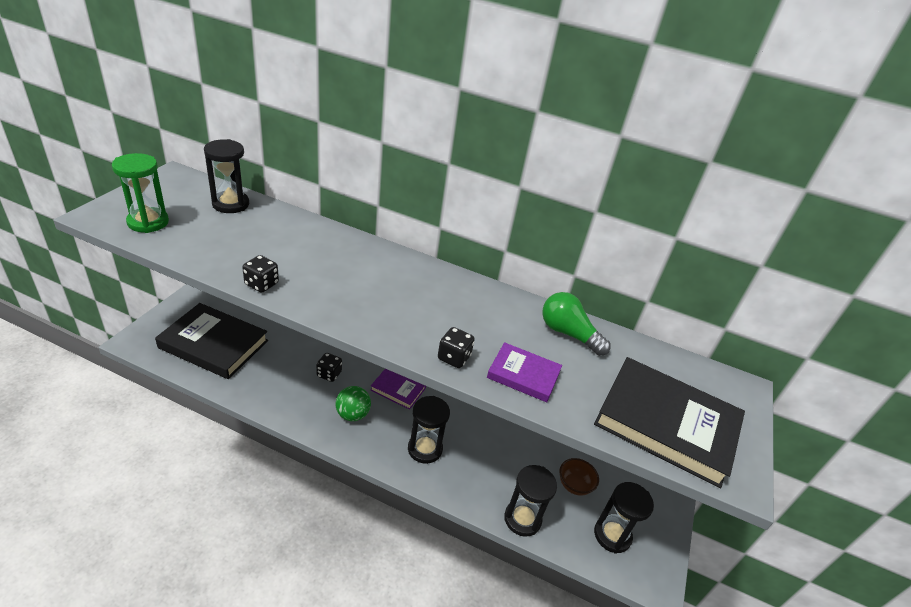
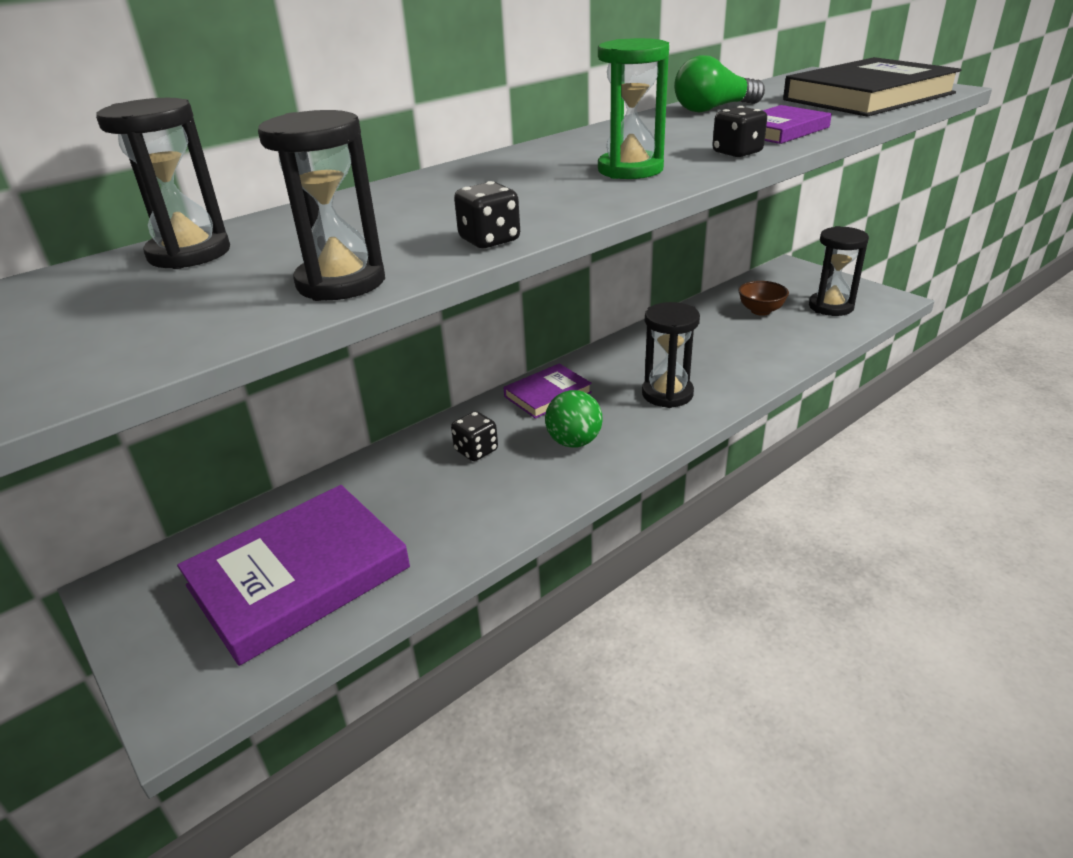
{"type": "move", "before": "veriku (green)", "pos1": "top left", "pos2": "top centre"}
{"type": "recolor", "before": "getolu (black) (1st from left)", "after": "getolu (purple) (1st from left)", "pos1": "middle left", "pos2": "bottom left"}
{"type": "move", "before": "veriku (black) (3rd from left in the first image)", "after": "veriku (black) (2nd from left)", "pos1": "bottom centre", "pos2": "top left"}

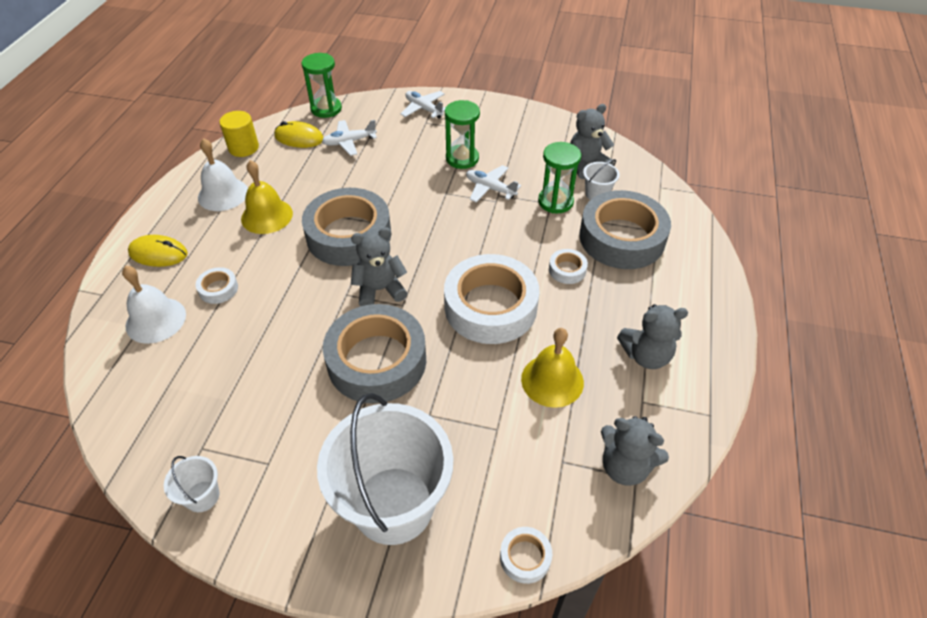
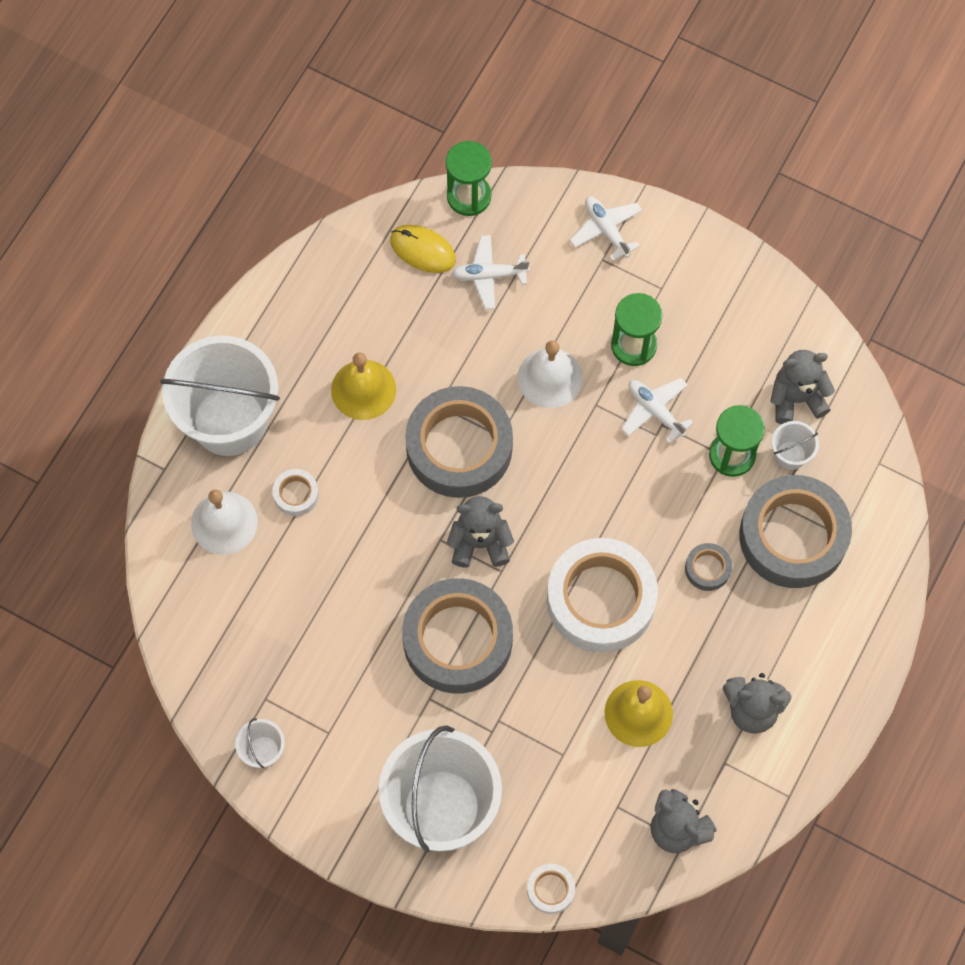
{"type": "replace", "before": "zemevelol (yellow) (1st from left)", "after": "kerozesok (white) (1st from left)", "pos1": "middle left", "pos2": "middle left"}
{"type": "move", "before": "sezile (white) (2nd from left)", "pos1": "top left", "pos2": "centre"}
{"type": "delete", "before": "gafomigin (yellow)", "pos1": "top left"}
{"type": "recolor", "before": "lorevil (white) (4th from left)", "after": "lorevil (grey) (3rd from left)", "pos1": "centre", "pos2": "middle right"}

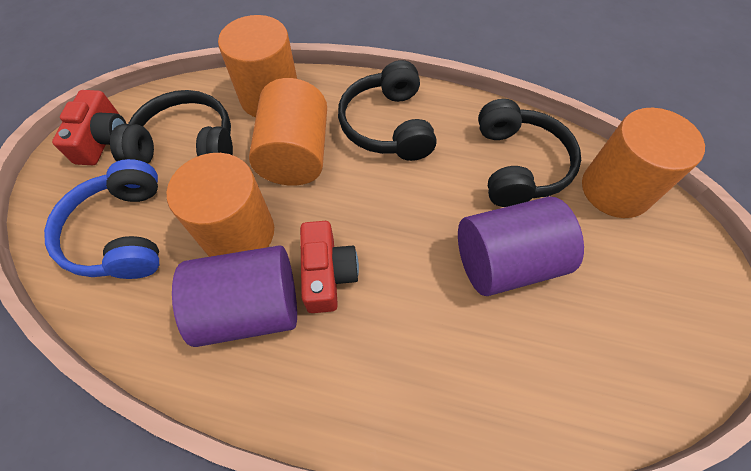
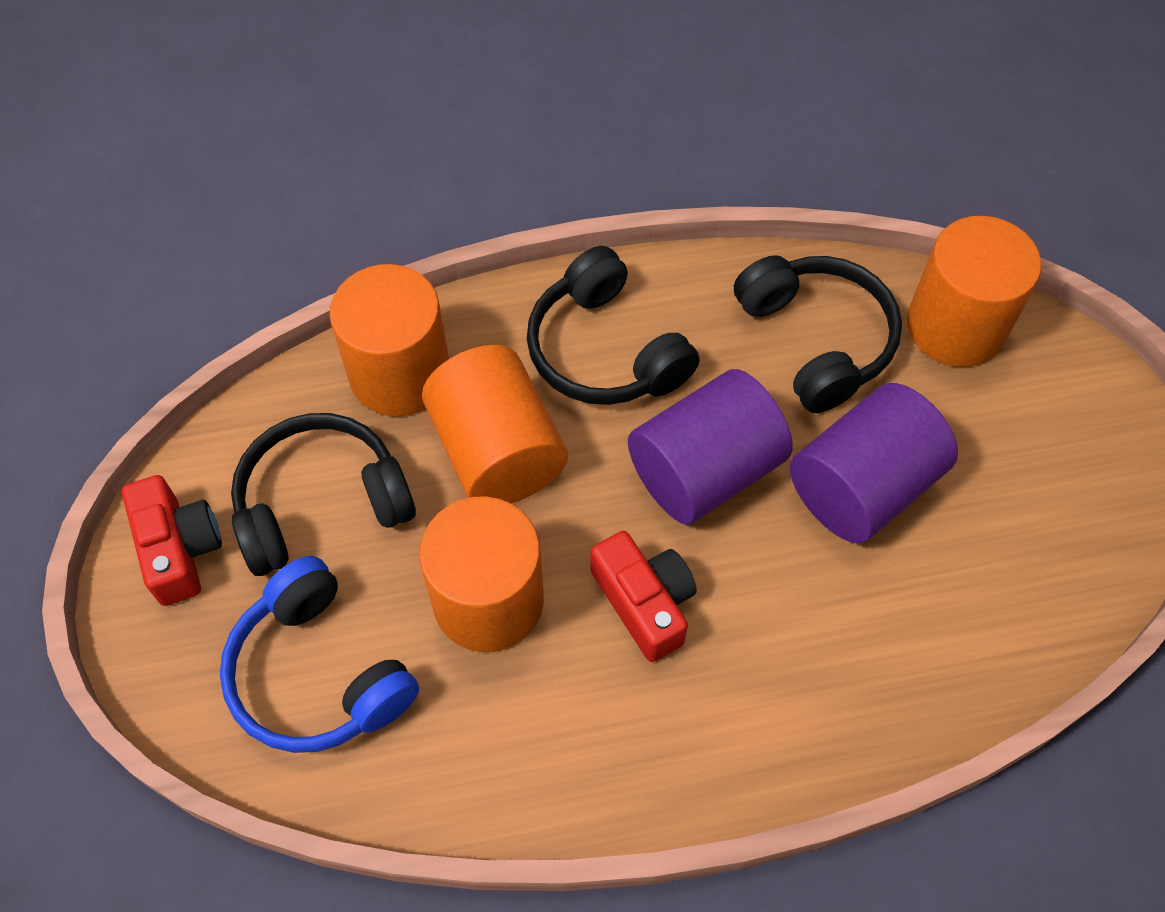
{"type": "move", "before": "gafomigin (purple) (1st from left)", "pos1": "middle left", "pos2": "centre"}

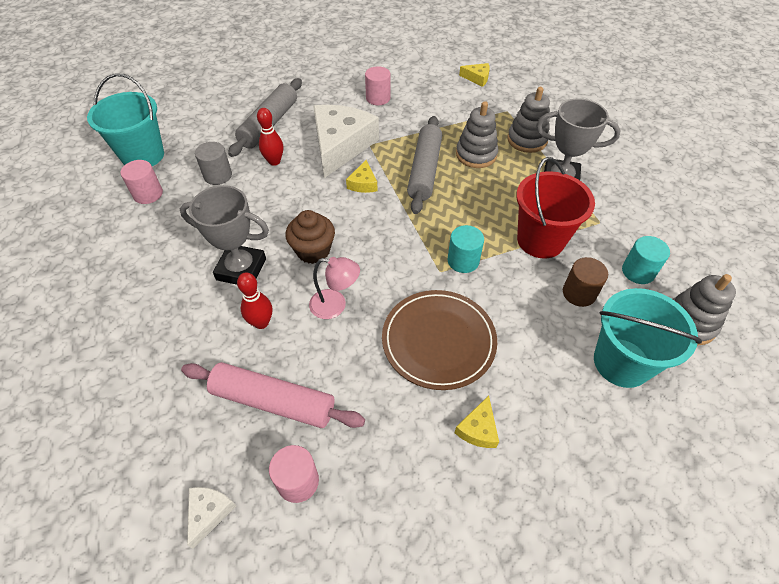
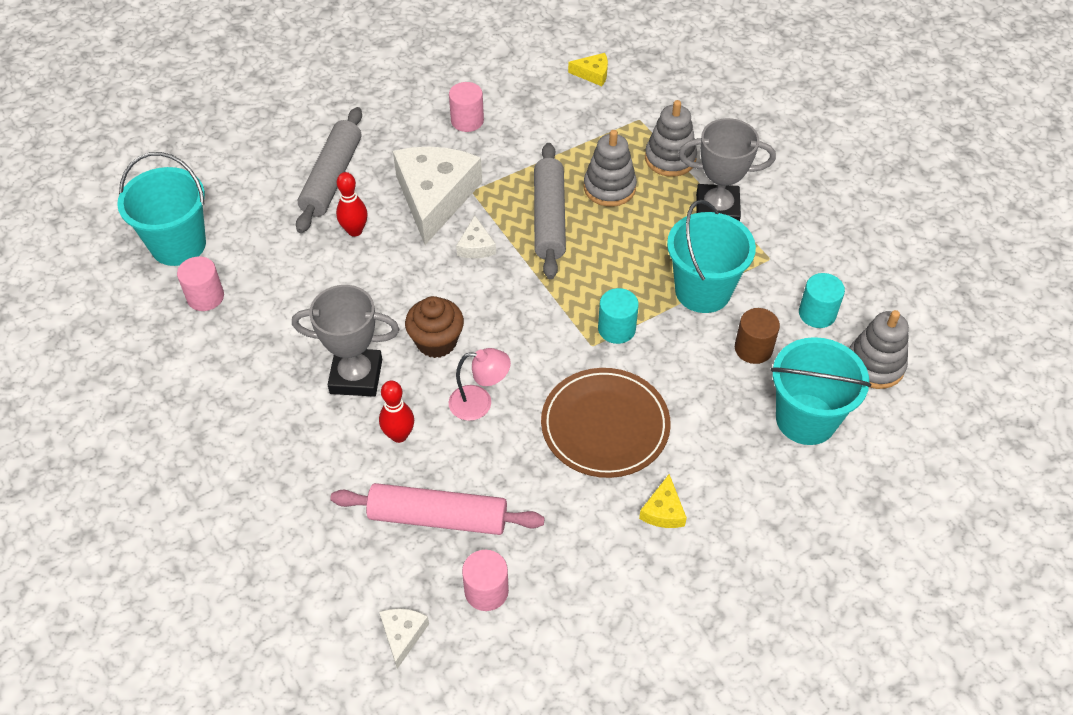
{"type": "delete", "before": "gafomigin (grey)", "pos1": "top left"}
{"type": "recolor", "before": "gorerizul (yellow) (1st from left)", "after": "gorerizul (white) (3rd from left)", "pos1": "top centre", "pos2": "top centre"}
{"type": "recolor", "before": "kerozesok (red)", "after": "kerozesok (turquoise) (2nd from left)", "pos1": "middle right", "pos2": "centre"}

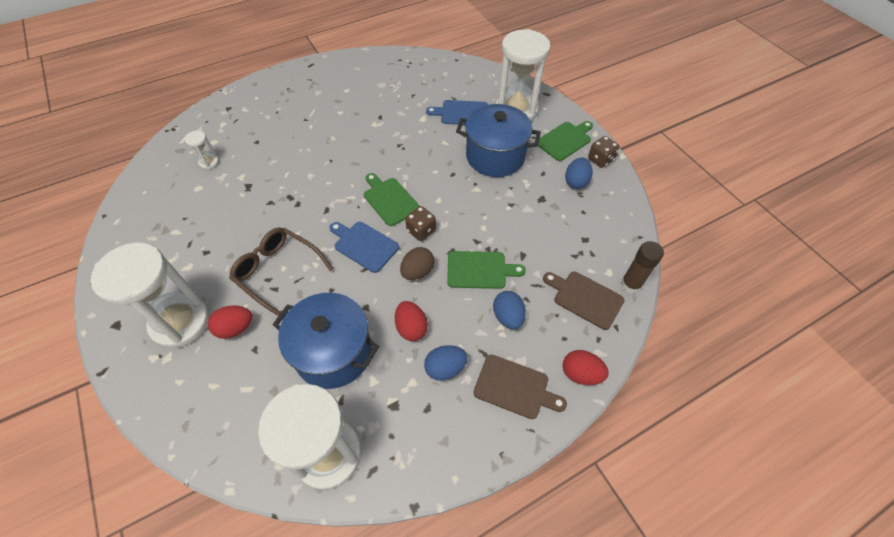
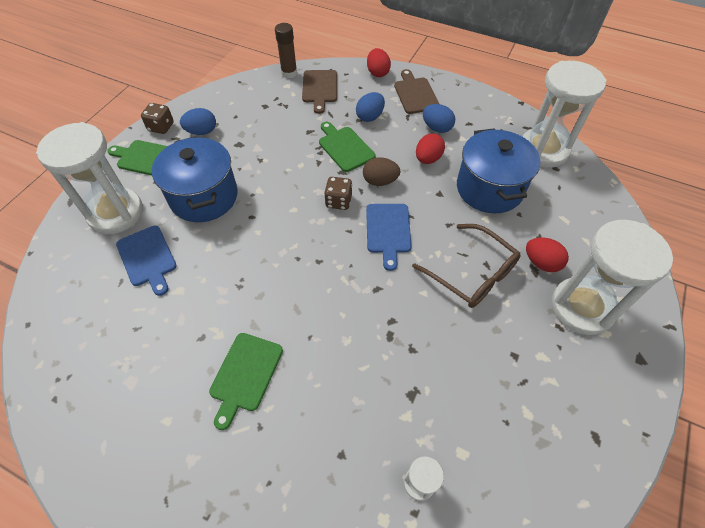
{"type": "rotate", "before": "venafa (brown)", "pos1": "middle left", "pos2": "centre", "turn": -45}
{"type": "move", "before": "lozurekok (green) (1st from left in the first image)", "after": "lozurekok (green) (2nd from left)", "pos1": "centre", "pos2": "bottom centre"}

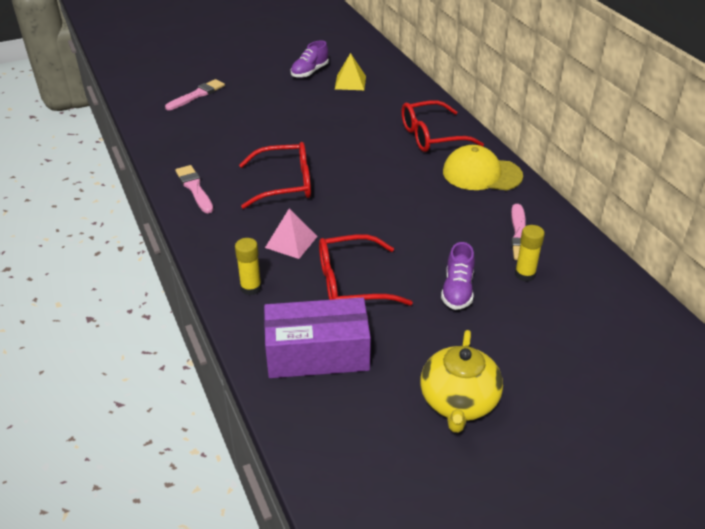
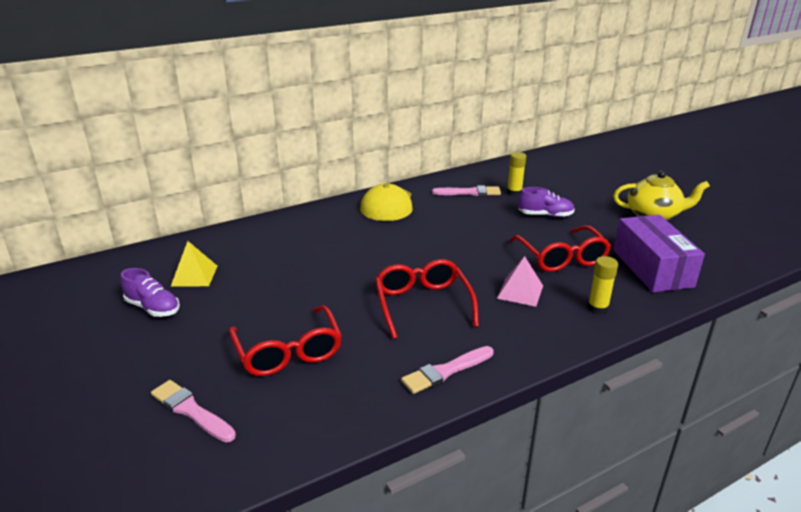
{"type": "move", "before": "venafa (red) (3rd from left in the first image)", "after": "venafa (red) (1st from left)", "pos1": "top centre", "pos2": "centre"}

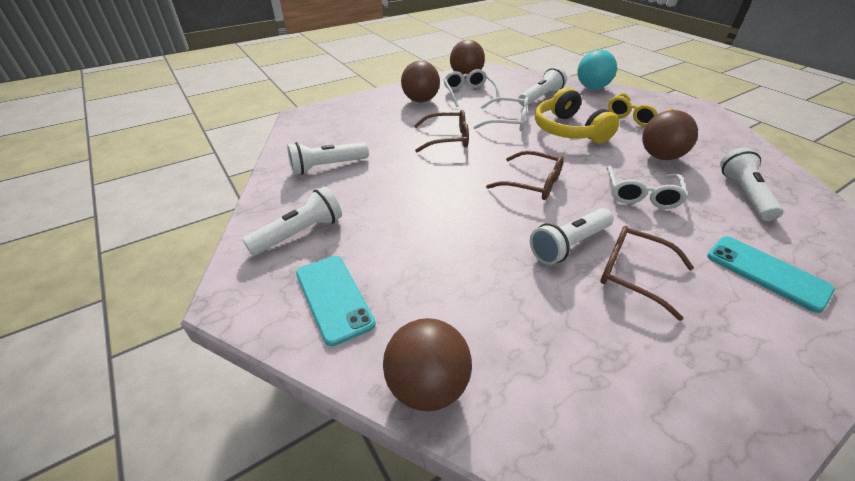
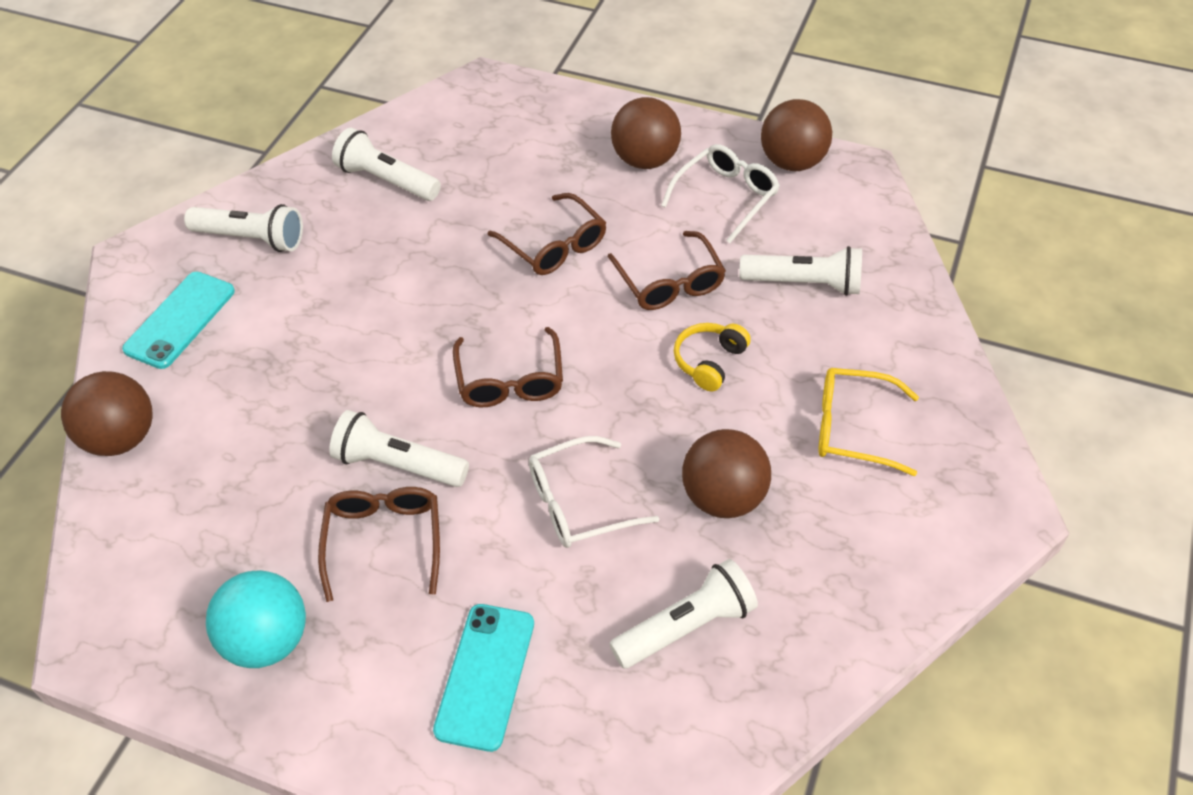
{"type": "recolor", "before": "venafa (white) (2nd from left)", "after": "venafa (brown) (4th from left)", "pos1": "top centre", "pos2": "centre"}
{"type": "resize", "before": "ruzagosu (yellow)", "pos1": "top right", "pos2": "centre", "scale": 0.54}
{"type": "move", "before": "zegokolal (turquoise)", "pos1": "top right", "pos2": "bottom left"}

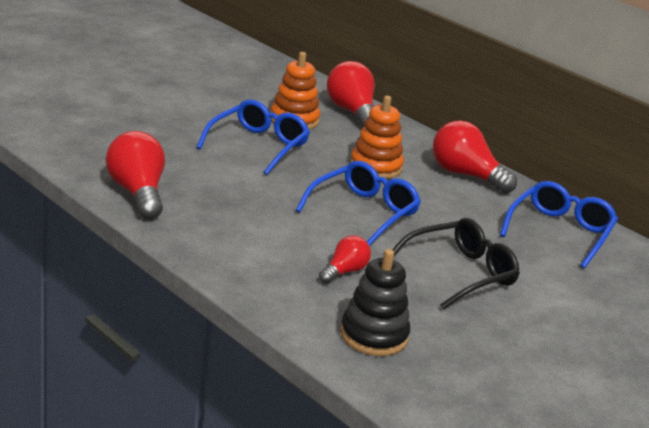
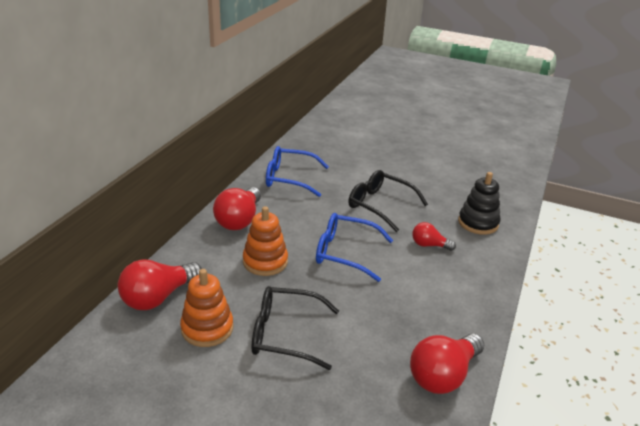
{"type": "recolor", "before": "venafa (blue) (1st from left)", "after": "venafa (black) (1st from left)", "pos1": "top centre", "pos2": "bottom centre"}

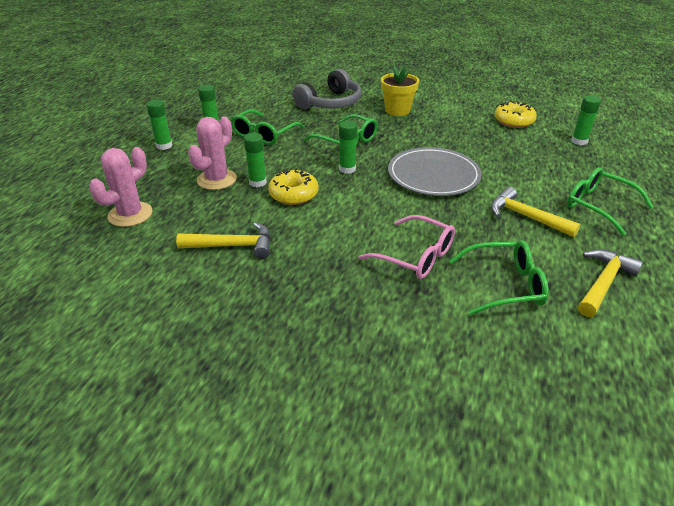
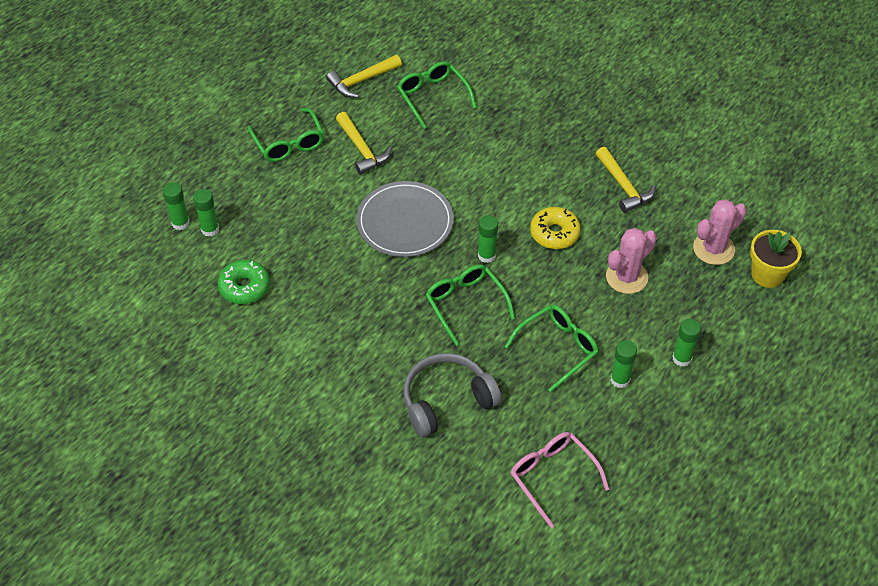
{"type": "rotate", "before": "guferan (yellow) (1st from left in the first image)", "pos1": "middle left", "pos2": "top right", "turn": -135}
{"type": "move", "before": "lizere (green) (3rd from left in the first image)", "after": "lizere (green) (1st from left)", "pos1": "top centre", "pos2": "middle left"}
{"type": "move", "before": "venafa (pink)", "pos1": "centre", "pos2": "bottom centre"}
{"type": "move", "before": "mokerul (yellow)", "pos1": "top centre", "pos2": "middle right"}
{"type": "rotate", "before": "venafa (green) (3rd from left in the first image)", "pos1": "middle right", "pos2": "top centre", "turn": 45}
{"type": "recolor", "before": "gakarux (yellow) (2nd from left)", "after": "gakarux (green)", "pos1": "top right", "pos2": "middle left"}

